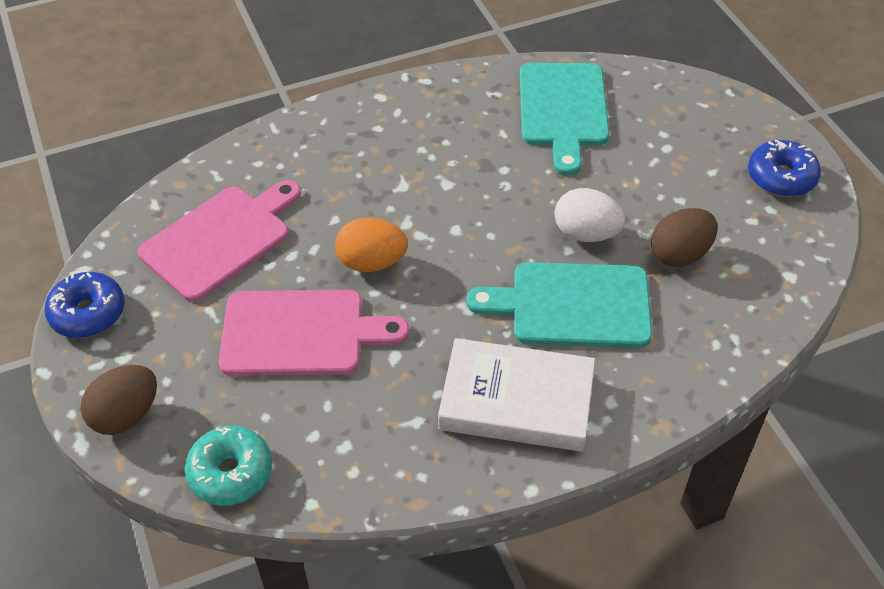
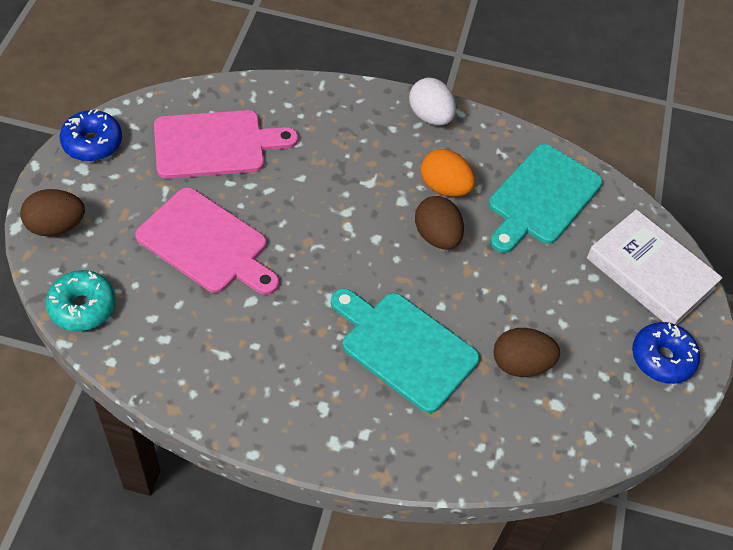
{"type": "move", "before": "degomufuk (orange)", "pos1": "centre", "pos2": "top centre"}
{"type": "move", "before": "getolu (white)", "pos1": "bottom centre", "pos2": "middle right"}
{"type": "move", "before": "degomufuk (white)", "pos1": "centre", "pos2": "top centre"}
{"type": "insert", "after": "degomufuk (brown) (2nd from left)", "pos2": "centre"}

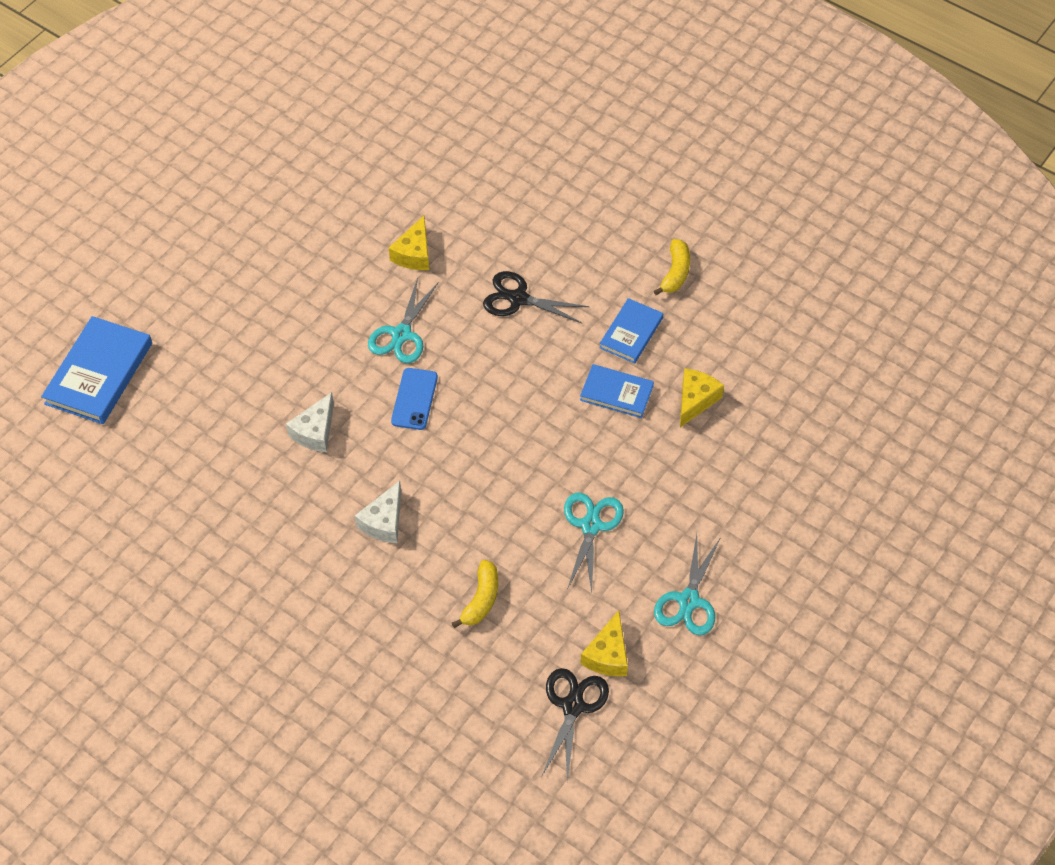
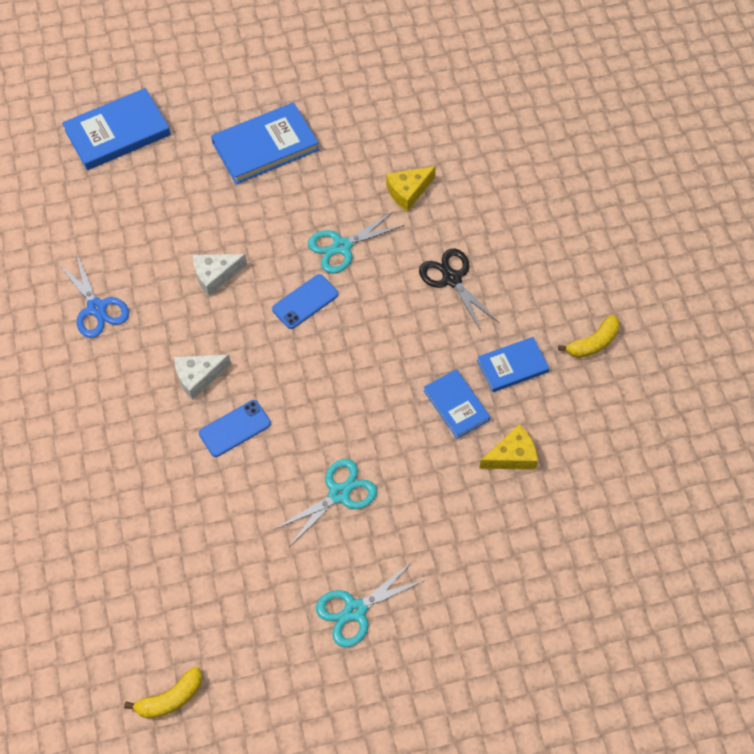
{"type": "move", "before": "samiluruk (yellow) (1st from left)", "pos1": "bottom centre", "pos2": "bottom left"}
{"type": "delete", "before": "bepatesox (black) (2nd from left)", "pos1": "bottom centre"}
{"type": "delete", "before": "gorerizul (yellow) (2nd from left)", "pos1": "bottom centre"}
{"type": "insert", "after": "bepatesox (blue)", "pos2": "middle left"}
{"type": "insert", "after": "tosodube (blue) (1st from left)", "pos2": "middle left"}
{"type": "insert", "after": "getolu (blue) (2nd from left)", "pos2": "top centre"}

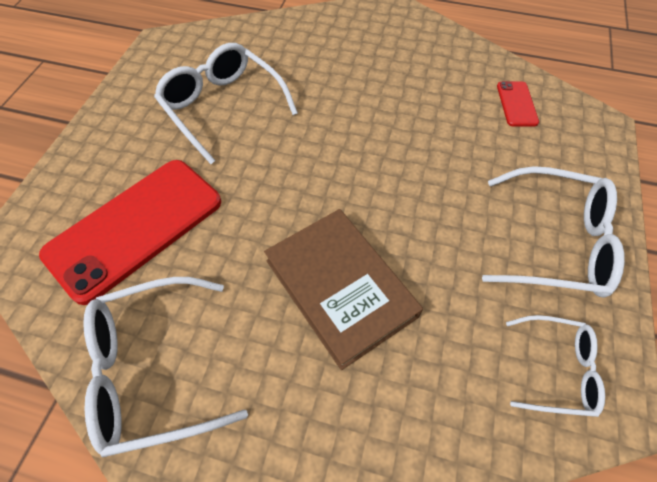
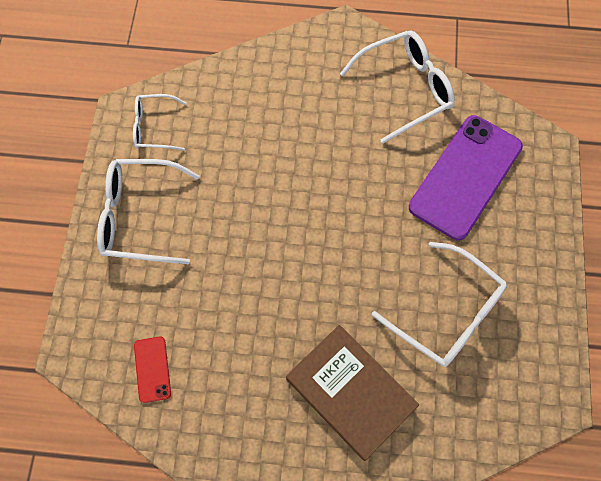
{"type": "recolor", "before": "tosodube (red) (1st from left)", "after": "tosodube (purple)", "pos1": "middle left", "pos2": "middle right"}
{"type": "move", "before": "getolu (brown)", "pos1": "centre", "pos2": "bottom centre"}

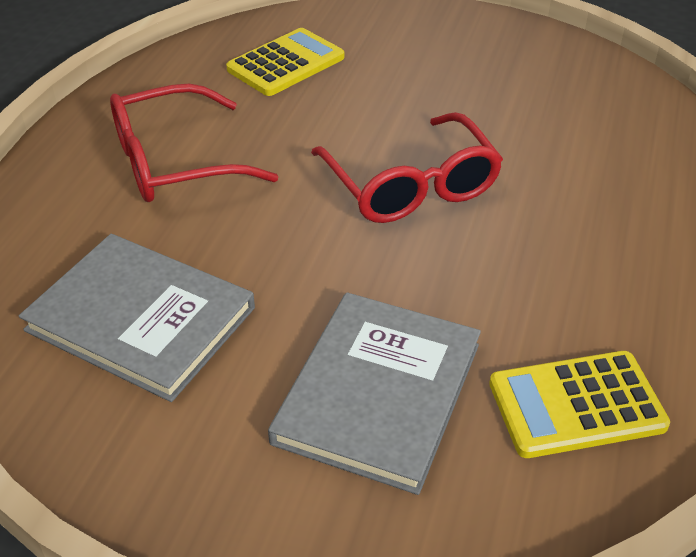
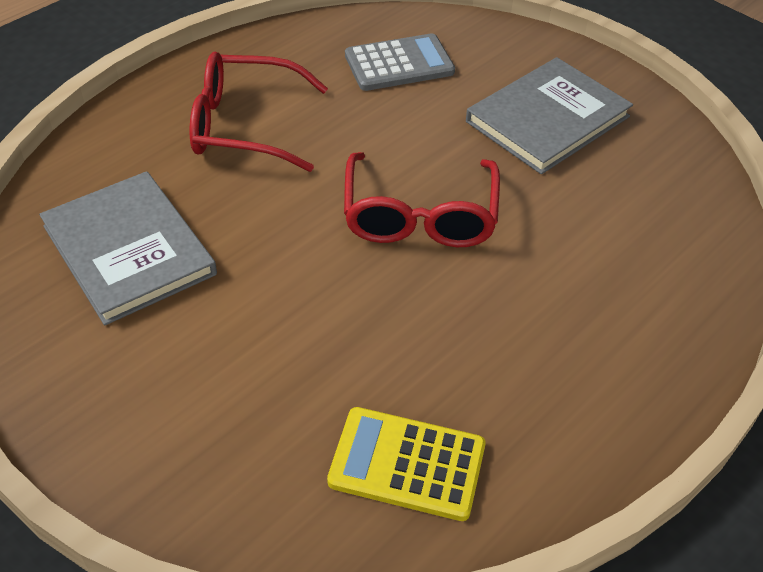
{"type": "recolor", "before": "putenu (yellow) (1st from left)", "after": "putenu (grey)", "pos1": "top centre", "pos2": "top centre"}
{"type": "move", "before": "getolu (grey) (2nd from left)", "pos1": "bottom centre", "pos2": "top right"}

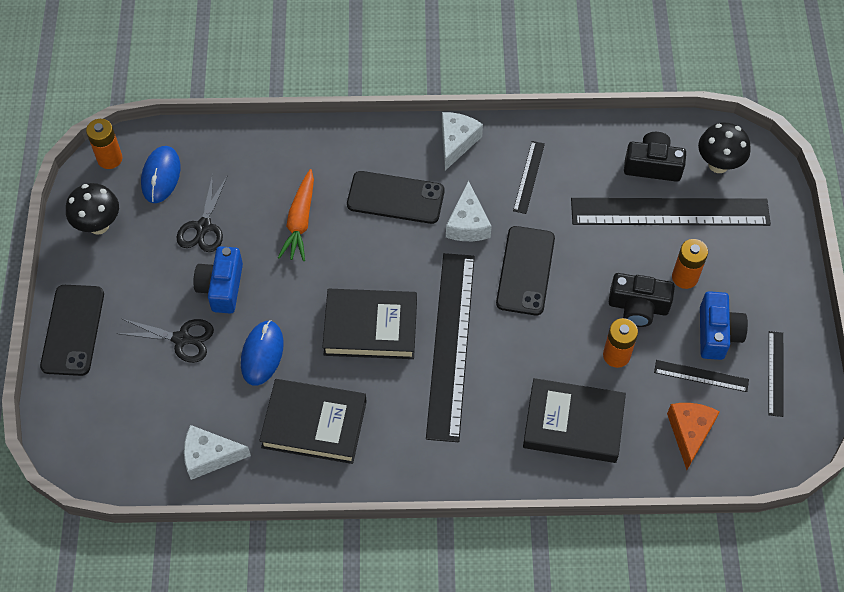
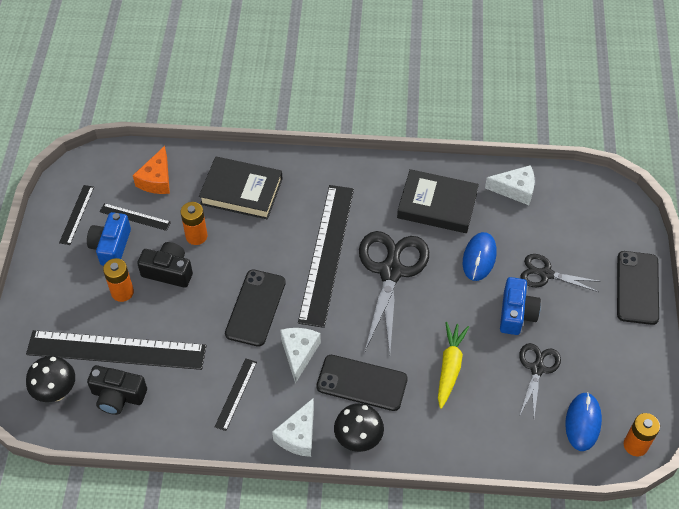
{"type": "move", "before": "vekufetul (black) (1st from left in the first image)", "after": "vekufetul (black) (2nd from left)", "pos1": "middle left", "pos2": "bottom centre"}
{"type": "recolor", "before": "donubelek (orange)", "after": "donubelek (yellow)", "pos1": "centre", "pos2": "bottom right"}
{"type": "replace", "before": "getolu (black) (2nd from left)", "after": "bepatesox (black) (1st from left)", "pos1": "centre", "pos2": "centre"}

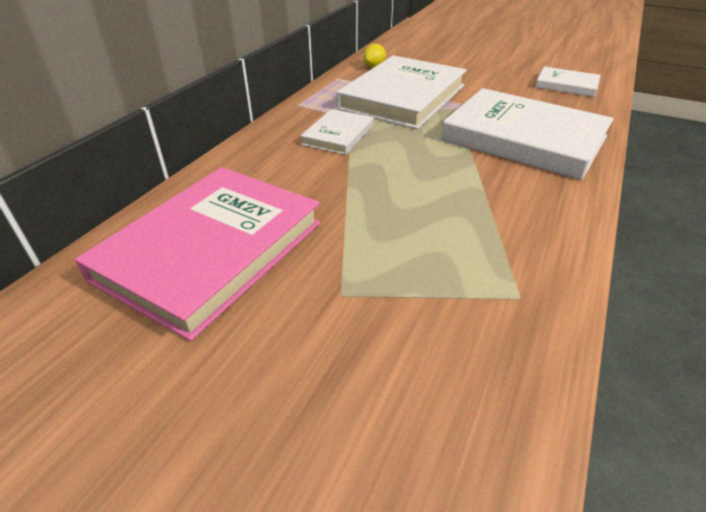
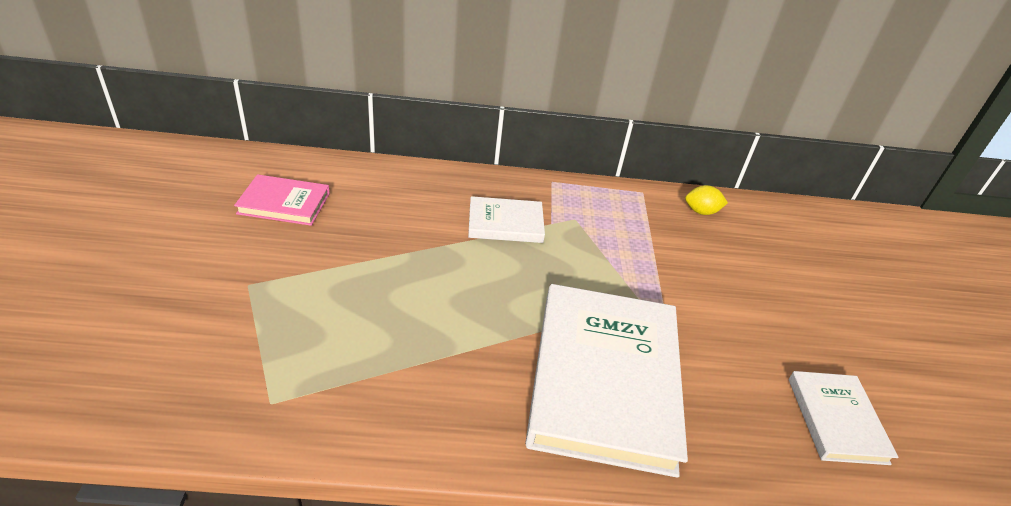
{"type": "resize", "before": "getolu (pink)", "pos1": "middle left", "pos2": "middle left", "scale": 0.49}
{"type": "delete", "before": "getolu (white) (2nd from left)", "pos1": "top centre"}

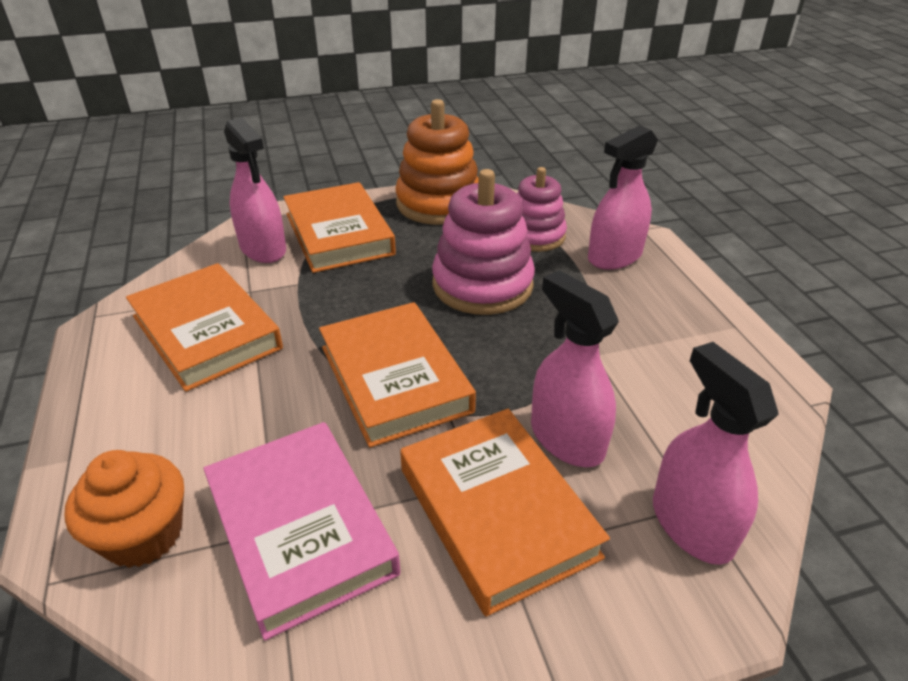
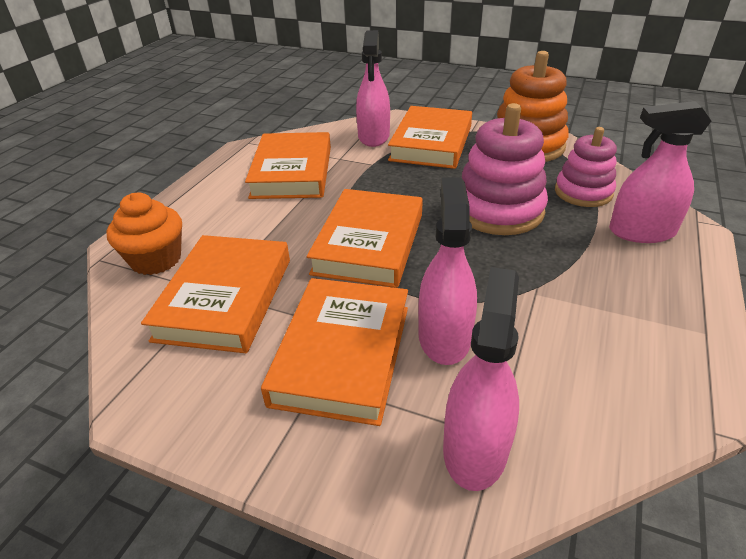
{"type": "recolor", "before": "getolu (pink)", "after": "getolu (orange) (1st from left)", "pos1": "bottom left", "pos2": "middle left"}

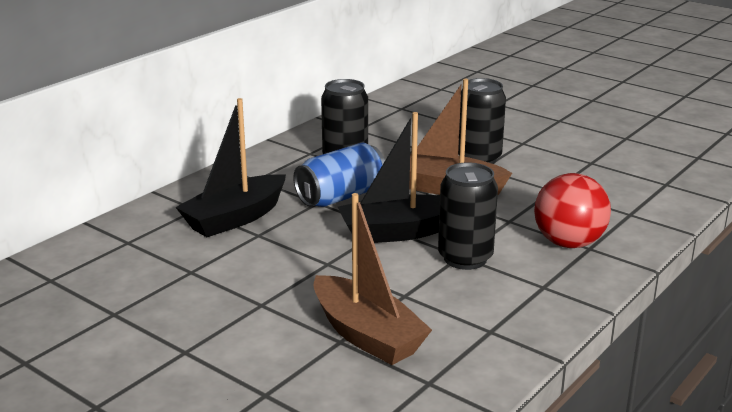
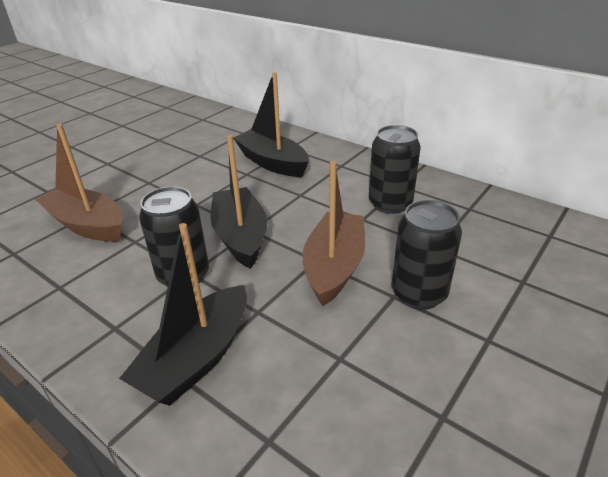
{"type": "delete", "before": "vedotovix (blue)", "pos1": "centre"}
{"type": "rotate", "before": "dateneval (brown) (1st from left)", "pos1": "bottom centre", "pos2": "middle left", "turn": 75}
{"type": "replace", "before": "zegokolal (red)", "after": "dateneval (black) (1st from left)", "pos1": "middle right", "pos2": "middle left"}

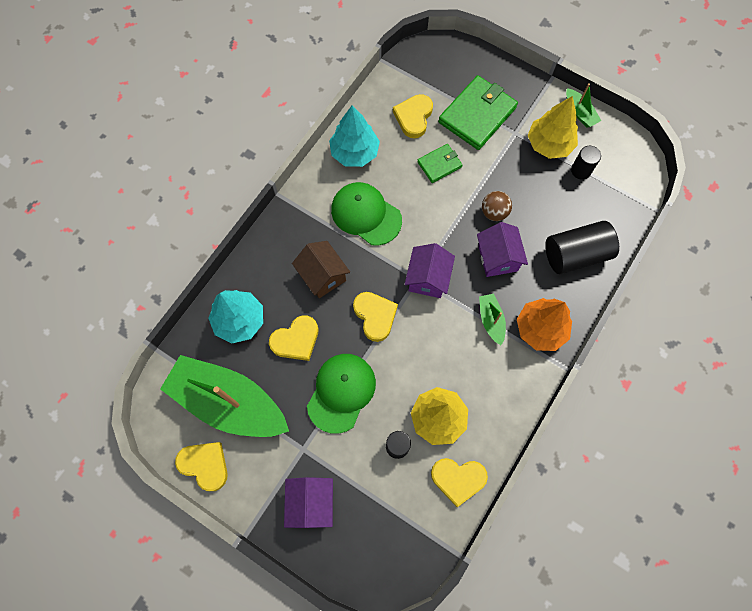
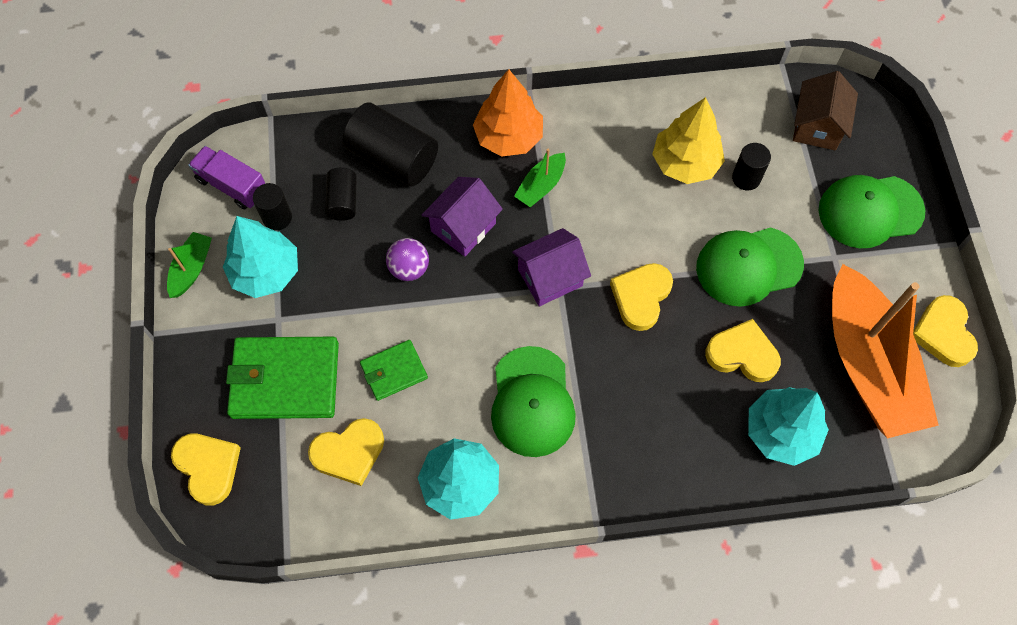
{"type": "recolor", "before": "dateneval (green) (1st from left)", "after": "dateneval (orange)", "pos1": "middle left", "pos2": "middle right"}
{"type": "replace", "before": "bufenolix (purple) (1st from left)", "after": "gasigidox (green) (3rd from left)", "pos1": "bottom centre", "pos2": "middle right"}
{"type": "move", "before": "bufenolix (brown)", "pos1": "centre", "pos2": "top right"}
{"type": "rotate", "before": "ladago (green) (1st from left in the first image)", "pos1": "top centre", "pos2": "centre", "turn": -45}
{"type": "move", "before": "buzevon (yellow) (5th from left in the first image)", "after": "buzevon (yellow) (1st from left)", "pos1": "bottom centre", "pos2": "bottom left"}
{"type": "recolor", "before": "zegokolal (brown)", "after": "zegokolal (purple)", "pos1": "centre", "pos2": "centre"}
{"type": "recolor", "before": "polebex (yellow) (2nd from left)", "after": "polebex (turquoise) (1st from left)", "pos1": "top right", "pos2": "middle left"}
{"type": "insert", "after": "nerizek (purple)", "pos2": "top left"}
{"type": "insert", "after": "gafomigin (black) (2nd from left)", "pos2": "top centre"}

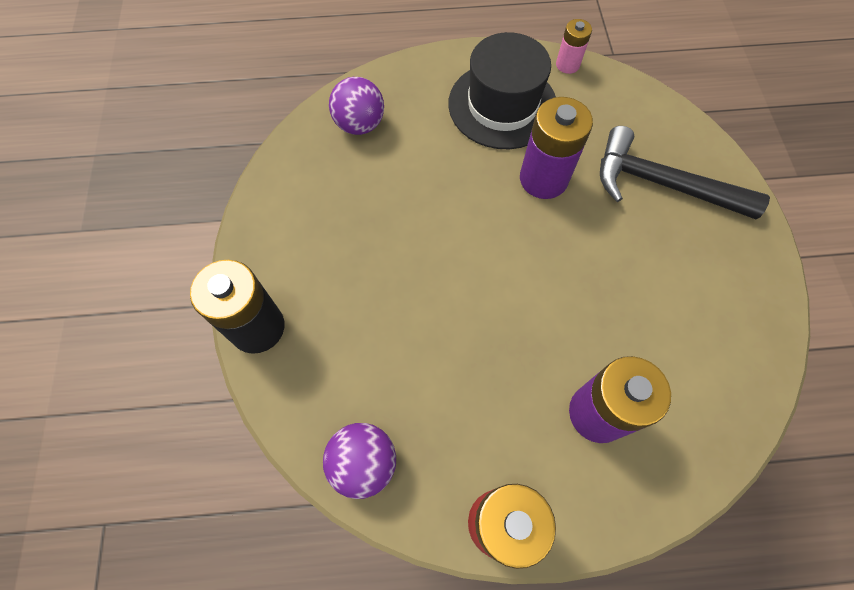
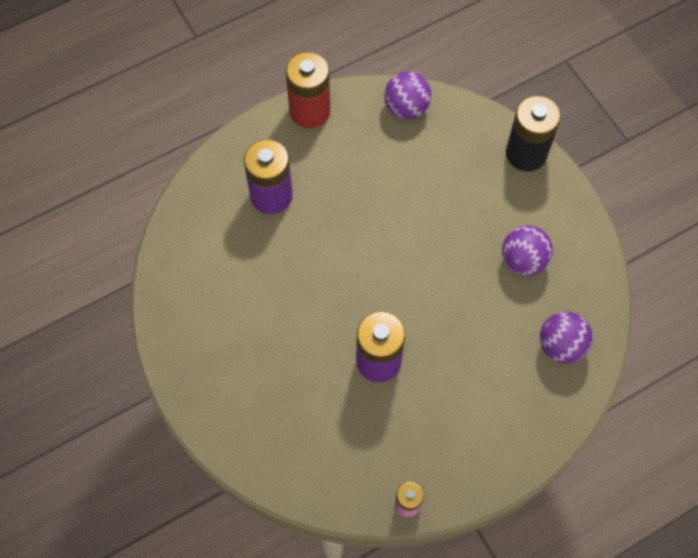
{"type": "delete", "before": "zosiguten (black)", "pos1": "top centre"}
{"type": "delete", "before": "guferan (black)", "pos1": "top right"}
{"type": "insert", "after": "zegokolal (purple) (2nd from left)", "pos2": "middle right"}

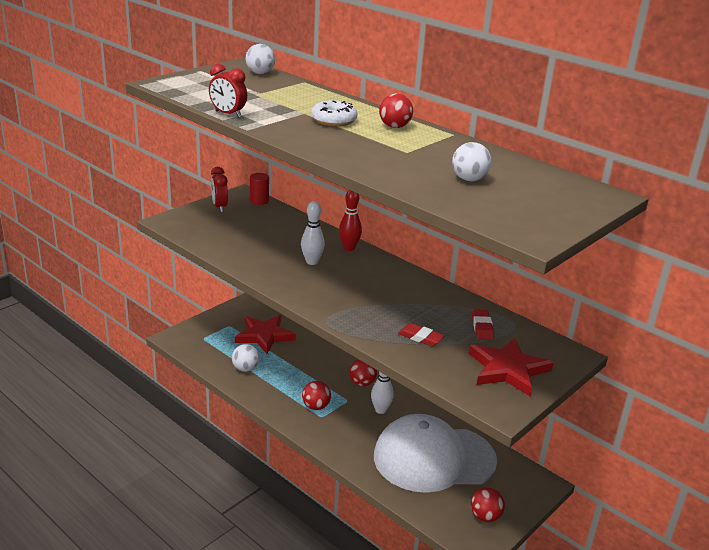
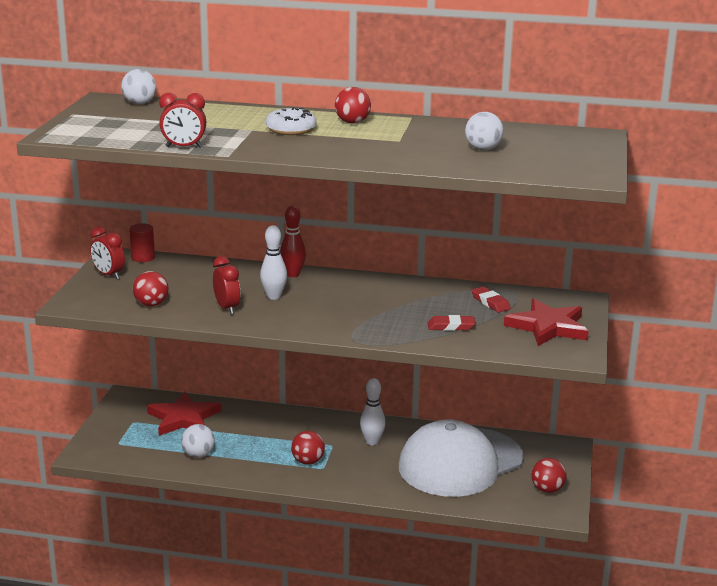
{"type": "move", "before": "zegokolal (red) (2nd from left in the first image)", "after": "zegokolal (red) (1st from left)", "pos1": "bottom centre", "pos2": "middle left"}
{"type": "insert", "after": "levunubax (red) (3rd from left)", "pos2": "middle left"}

